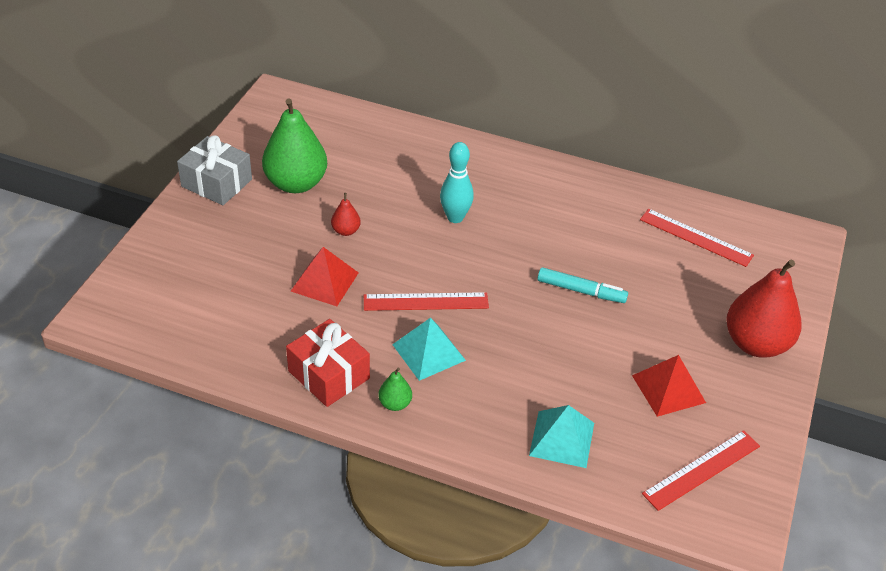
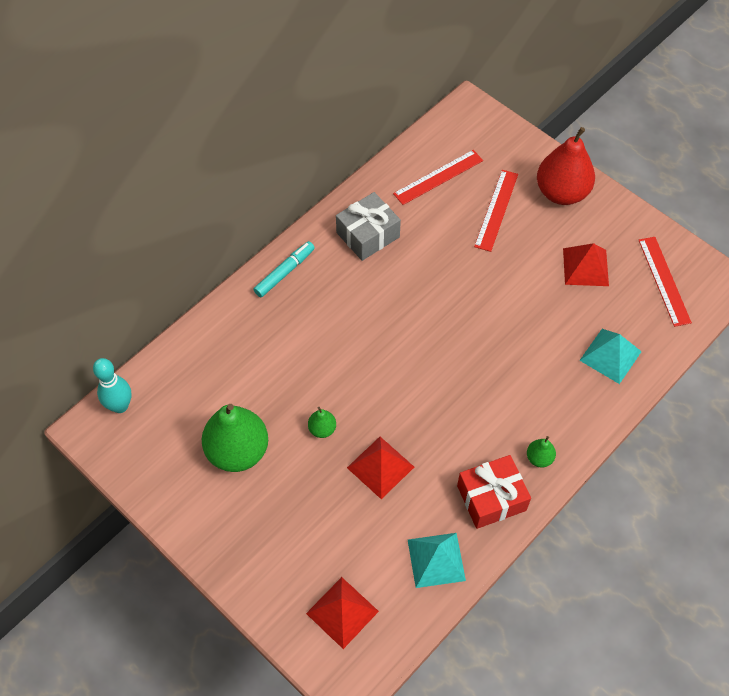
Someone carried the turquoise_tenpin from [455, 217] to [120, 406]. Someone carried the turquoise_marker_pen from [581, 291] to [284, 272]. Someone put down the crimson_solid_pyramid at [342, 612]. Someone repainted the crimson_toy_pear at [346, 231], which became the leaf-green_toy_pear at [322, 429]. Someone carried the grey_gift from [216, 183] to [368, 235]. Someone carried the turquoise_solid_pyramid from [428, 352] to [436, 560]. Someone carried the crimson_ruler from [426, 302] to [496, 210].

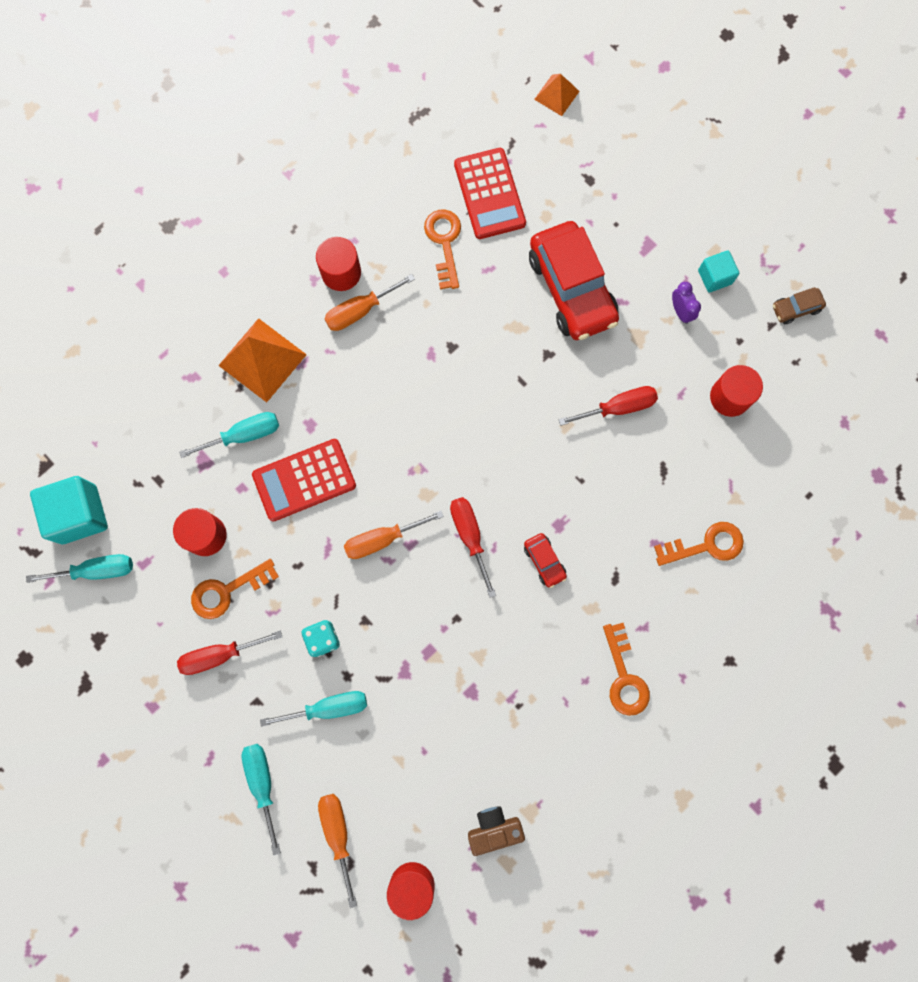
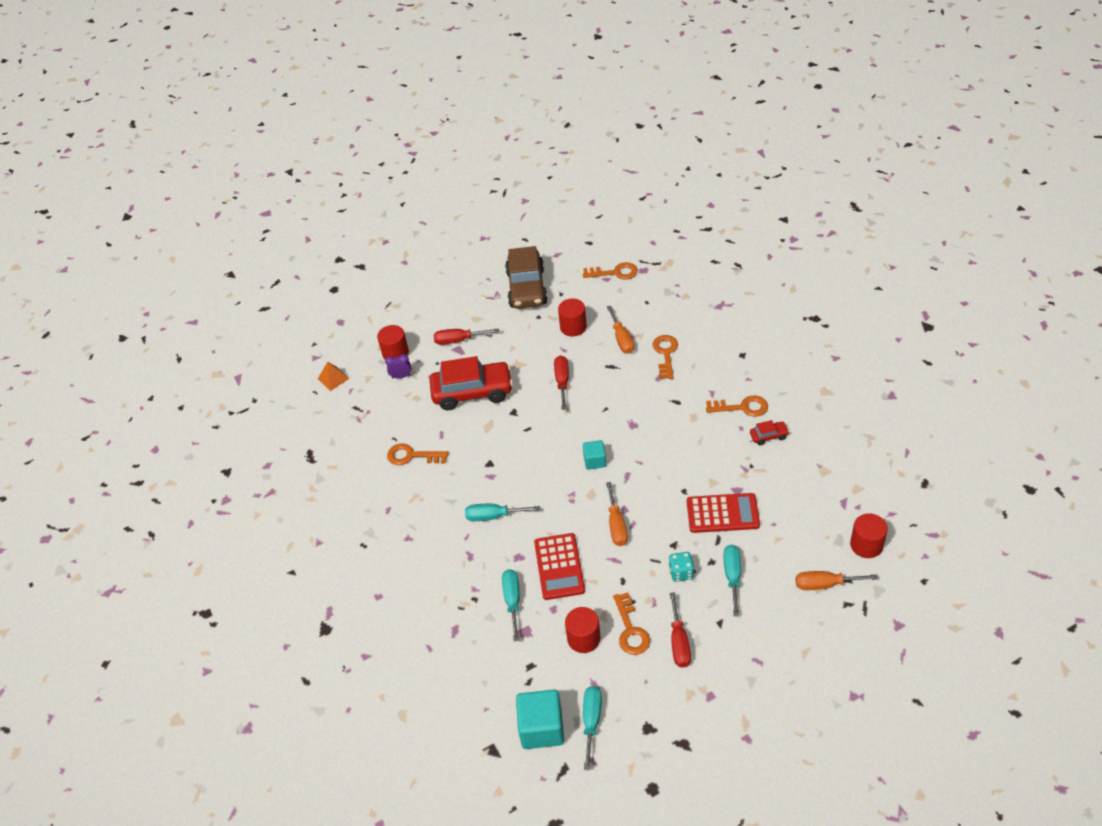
Someone carried the crimson_solid_cylinder from [341, 272] to [395, 353]. Someone carried the royal_purple_bedside_clock from [680, 311] to [401, 376]. Someone carried the crimson_hand_screwdriver from [470, 536] to [458, 340]. Someone carried the turquoise_hand_screwdriver from [262, 783] to [493, 516]. Someone scaled the russet_car at [796, 308] by 2.34. Someone put down the bright_orange_key at [615, 272]. Someone carried the turquoise_block from [714, 277] to [595, 461]. Someone carried the bright_orange_hand_screwdriver from [360, 310] to [621, 339]. Someone carried the crimson_calculator from [489, 194] to [722, 514]. Someone carried the crimson_car from [544, 561] to [768, 436]. Someone took away the bright_orange_solid_pyramid at [262, 360]. Someone took away the russet_photo_camera at [494, 828].

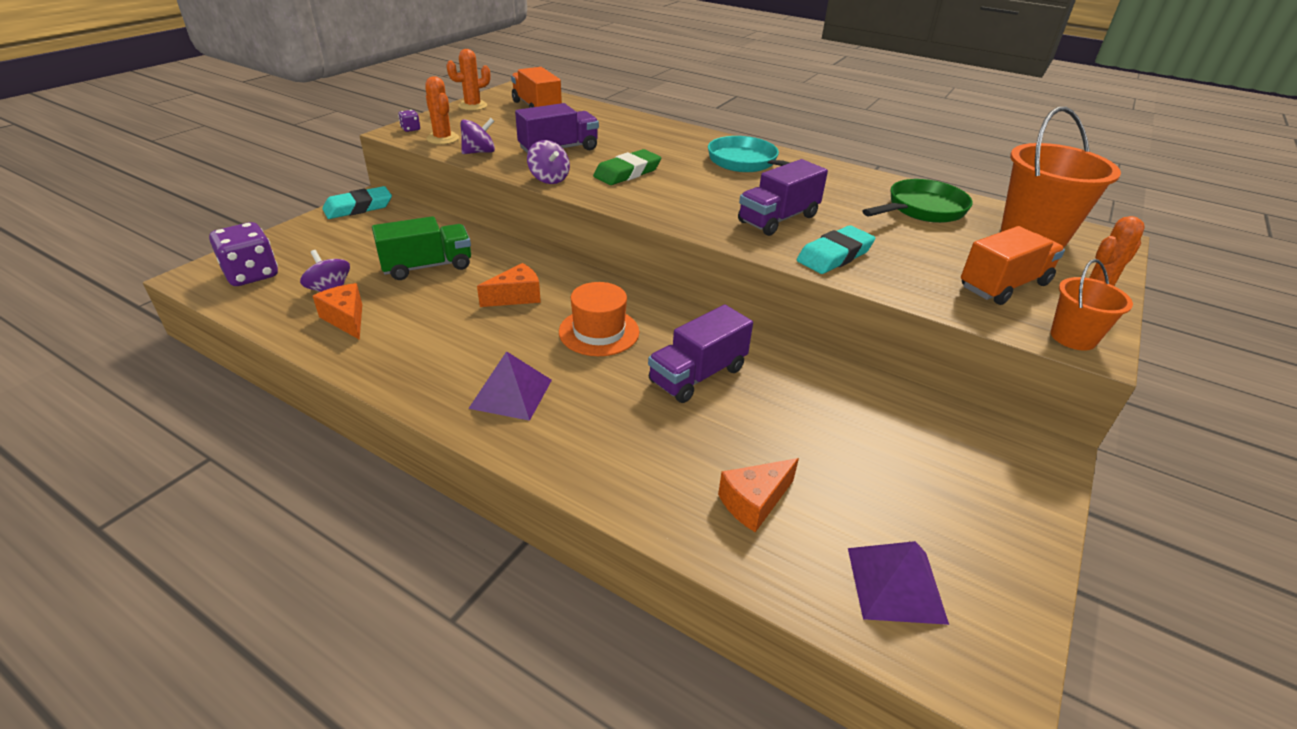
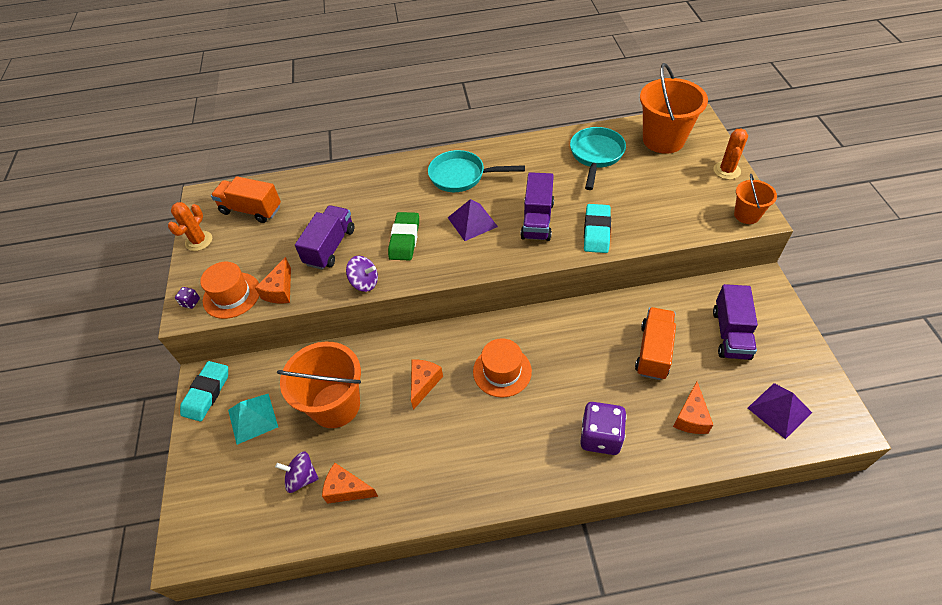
Someone swapped the bright_orange_cactus at [442, 138] for the bright_orange_top_hat at [232, 295]. Someone put down the turquoise_solid_pyramid at [252, 418]. Someone swapped the royal_purple_toy_top at [479, 152] for the bright_orange_cheese at [280, 290]. Someone swapped the leaf-green_lorry at [427, 266] for the bright_orange_bucket at [335, 405]. Someone carried the royal_purple_solid_pyramid from [511, 394] to [472, 222]. Someone repainted the leaf-green_frying_pan at [922, 209], which became the turquoise_frying_pan at [596, 155]. Someone carried the royal_purple_die from [252, 274] to [600, 437]. Someone carried the bright_orange_lorry from [1003, 286] to [653, 351]. Someone carried the royal_purple_lorry from [697, 375] to [730, 334].

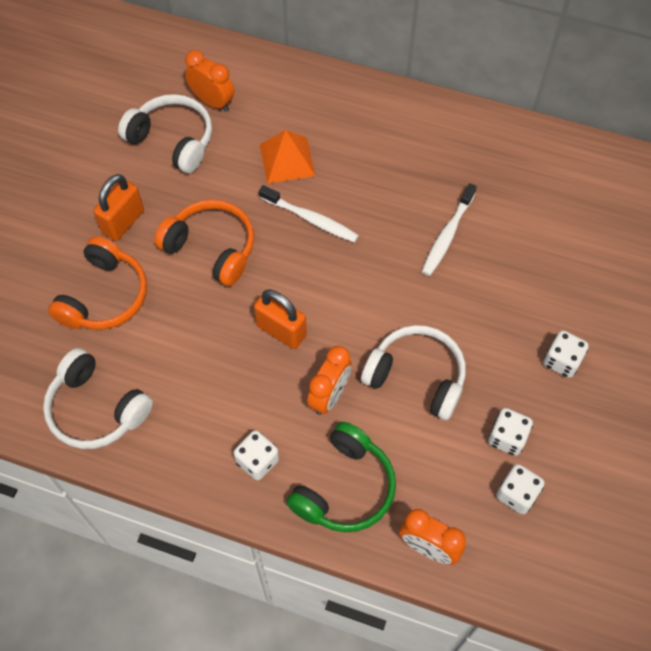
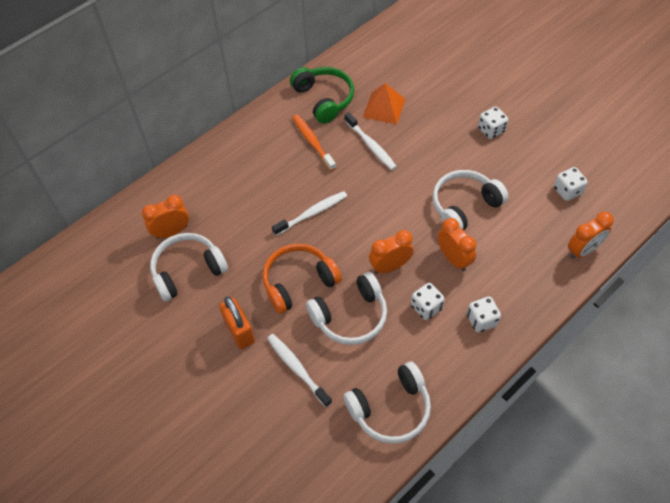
Someone swapped the bright_orange_headphones at [104, 296] for the snow-white_toothbrush at [297, 369]. Someone carried the leaf-green_headphones from [344, 487] to [324, 99]. Someone put down the bright_orange_toothbrush at [313, 142]. Someone put down the snow-white_headphones at [350, 316]. Someone carried the bright_orange_solid_pyramid from [287, 160] to [384, 108]. Someone swapped the bright_orange_padlock at [281, 331] for the bright_orange_bedside_clock at [390, 266]. Someone carried the snow-white_die from [507, 438] to [426, 307].

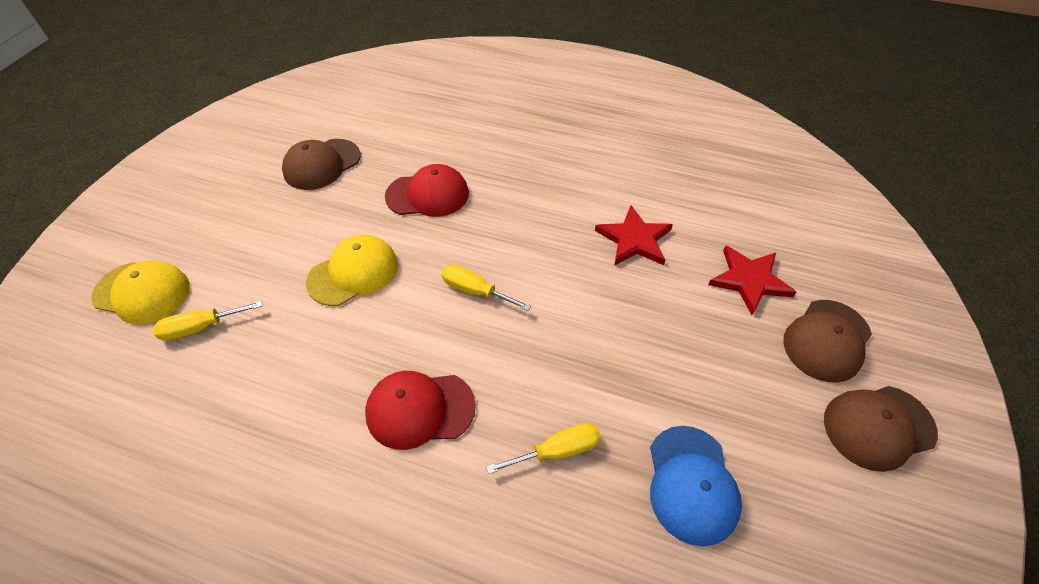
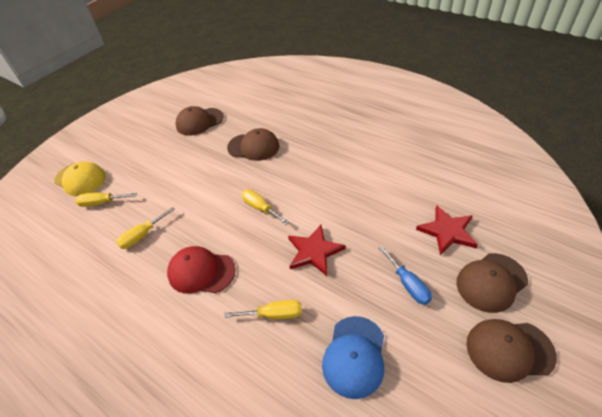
Someone put down the yellow_hand_screwdriver at [142, 235]. Someone repainted the crimson_baseball_cap at [428, 195], which became the russet_baseball_cap at [253, 147]. Someone carried the crimson_star_shape from [634, 239] to [314, 251]. Someone put down the blue_hand_screwdriver at [408, 284]. Someone took away the yellow_baseball_cap at [353, 273].

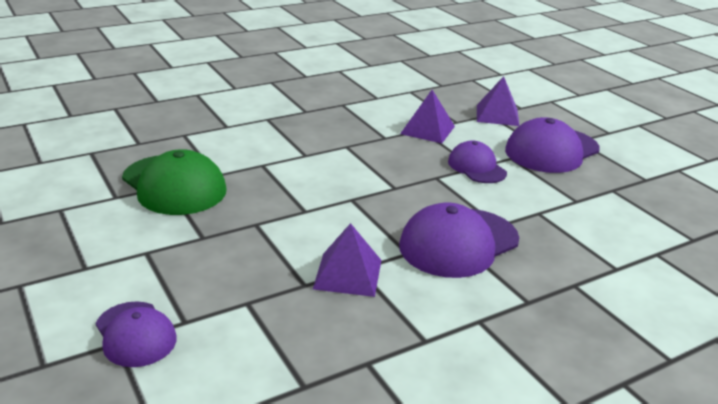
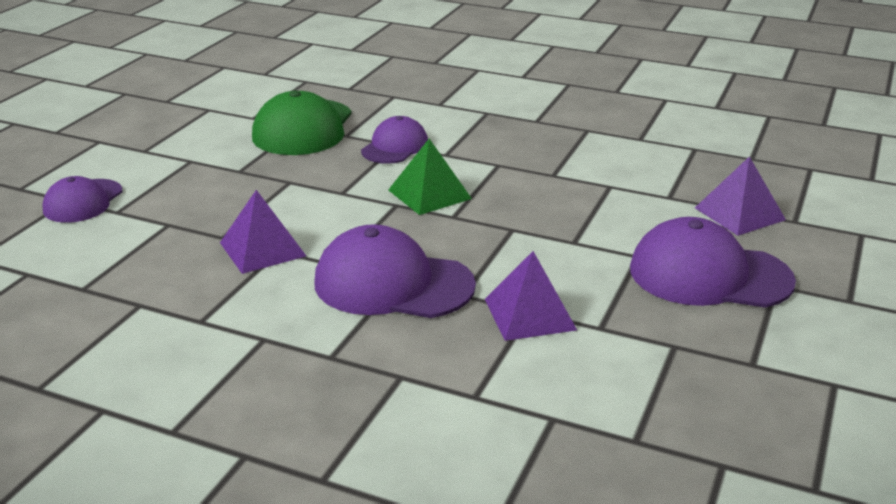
Someone carried the royal_purple_baseball_cap from [476, 167] to [395, 147]. Someone put down the leaf-green_solid_pyramid at [429, 194]. Someone carried the royal_purple_solid_pyramid from [427, 130] to [529, 314].

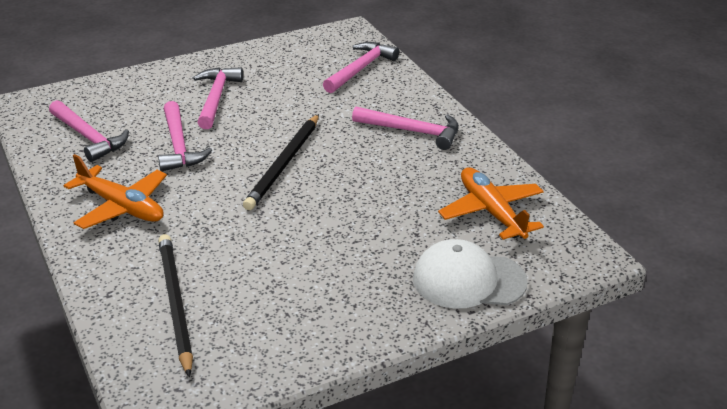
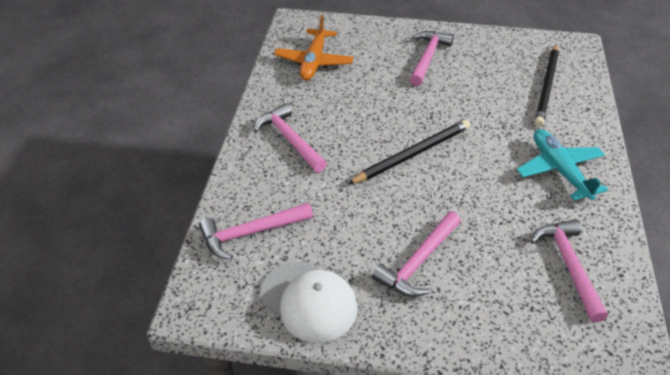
Someone carried the snow-white_baseball_cap from [468, 280] to [309, 301]. Someone carried the pink_carpenter's_hammer from [179, 145] to [427, 58]. Someone repainted the bright_orange_plane at [121, 207], which became the turquoise_plane at [559, 170].

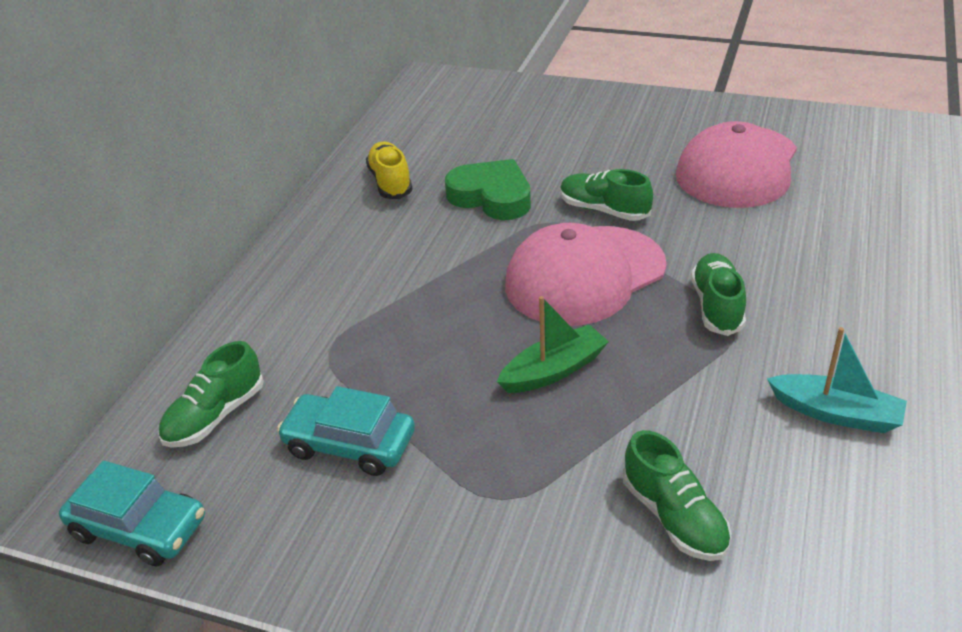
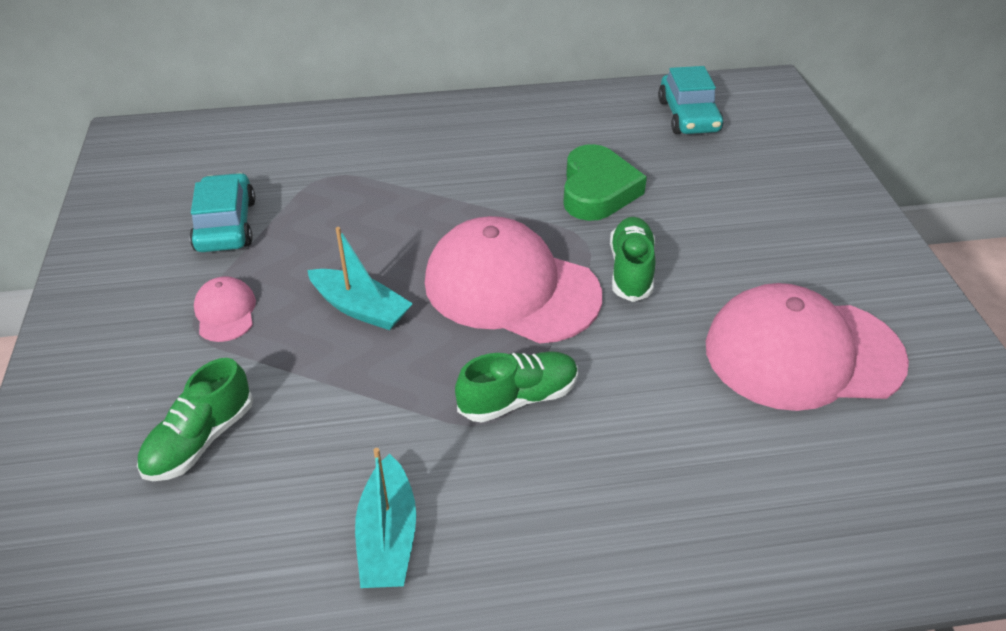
Someone put down the pink_baseball_cap at [225, 312]. Someone repainted the leaf-green_boat at [553, 370], which became the turquoise_boat at [361, 308]. Someone carried the turquoise_car from [139, 527] to [688, 116]. Someone took away the leaf-green_shoe at [215, 416]. Someone took away the yellow_shoe at [390, 182].

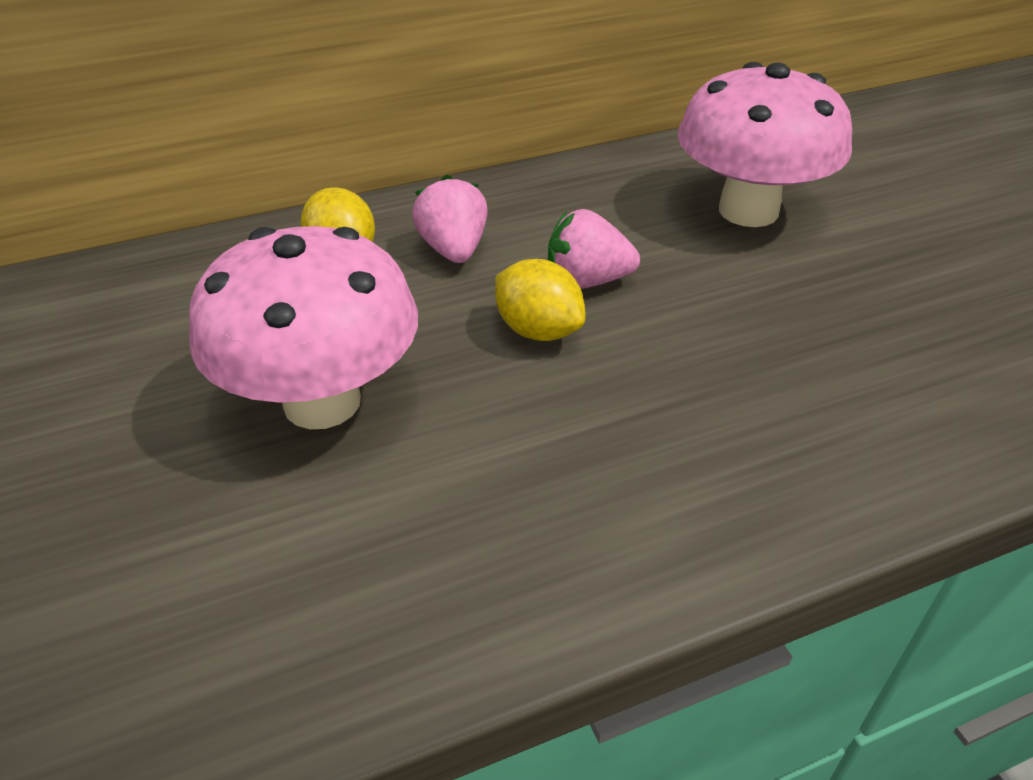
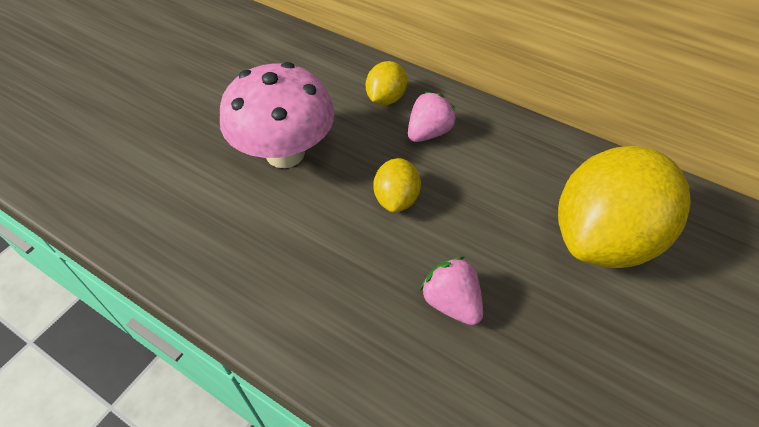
Someone carried the pink_berry from [587, 281] to [451, 302]. Someone swapped the pink_toadstool at [748, 210] for the yellow_lemon at [603, 238].

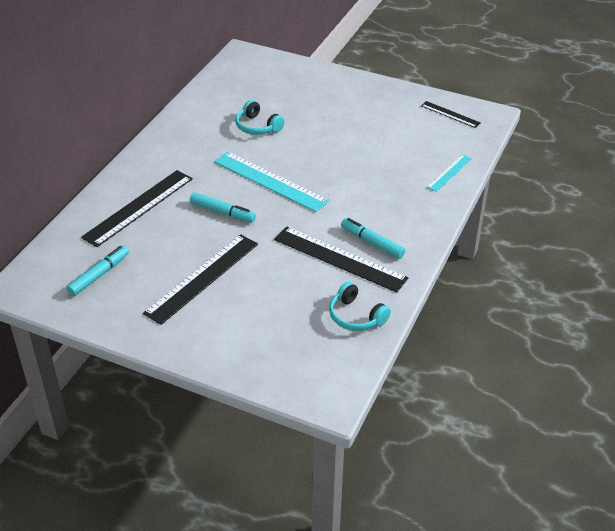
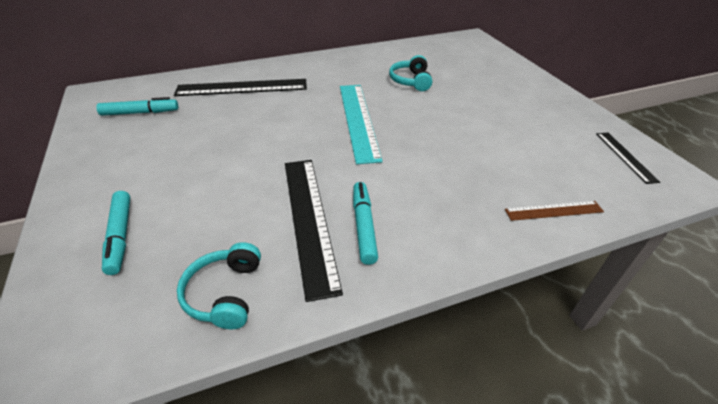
Someone carried the turquoise_marker_pen from [222, 212] to [120, 236]. Someone repainted the turquoise_ruler at [449, 173], which became the russet_ruler at [553, 210]. Someone took away the black_ruler at [202, 278].

